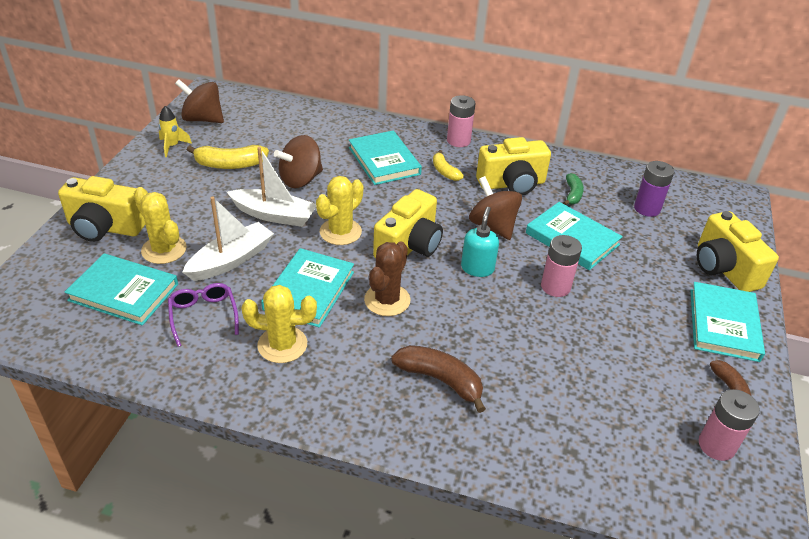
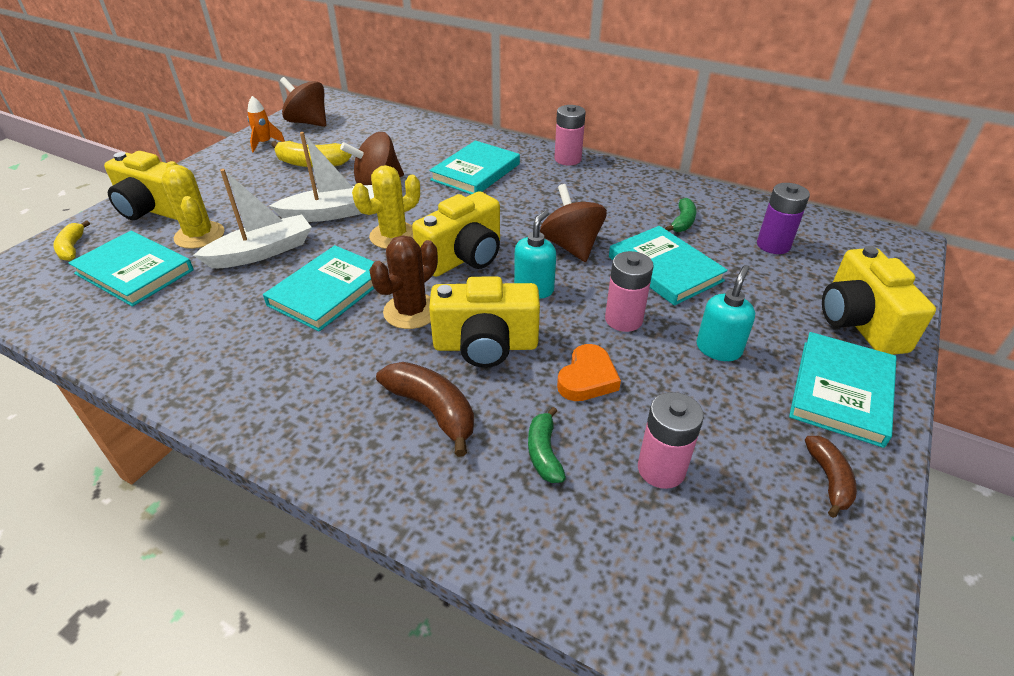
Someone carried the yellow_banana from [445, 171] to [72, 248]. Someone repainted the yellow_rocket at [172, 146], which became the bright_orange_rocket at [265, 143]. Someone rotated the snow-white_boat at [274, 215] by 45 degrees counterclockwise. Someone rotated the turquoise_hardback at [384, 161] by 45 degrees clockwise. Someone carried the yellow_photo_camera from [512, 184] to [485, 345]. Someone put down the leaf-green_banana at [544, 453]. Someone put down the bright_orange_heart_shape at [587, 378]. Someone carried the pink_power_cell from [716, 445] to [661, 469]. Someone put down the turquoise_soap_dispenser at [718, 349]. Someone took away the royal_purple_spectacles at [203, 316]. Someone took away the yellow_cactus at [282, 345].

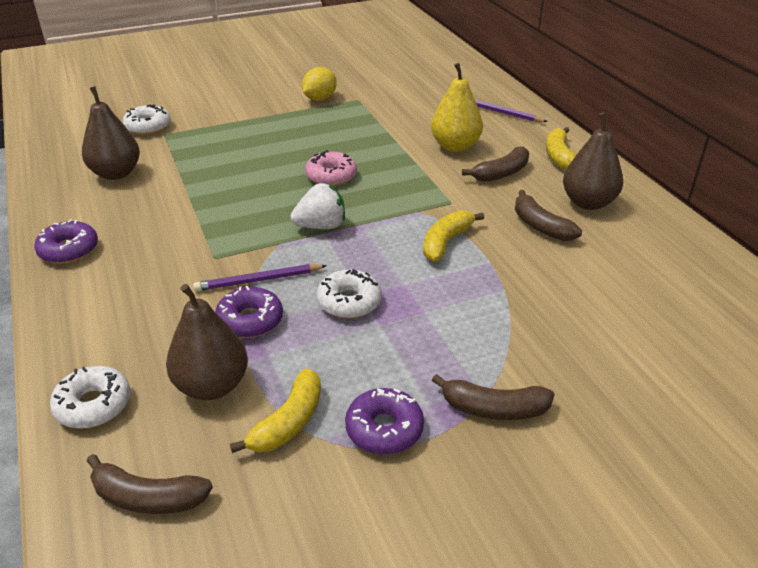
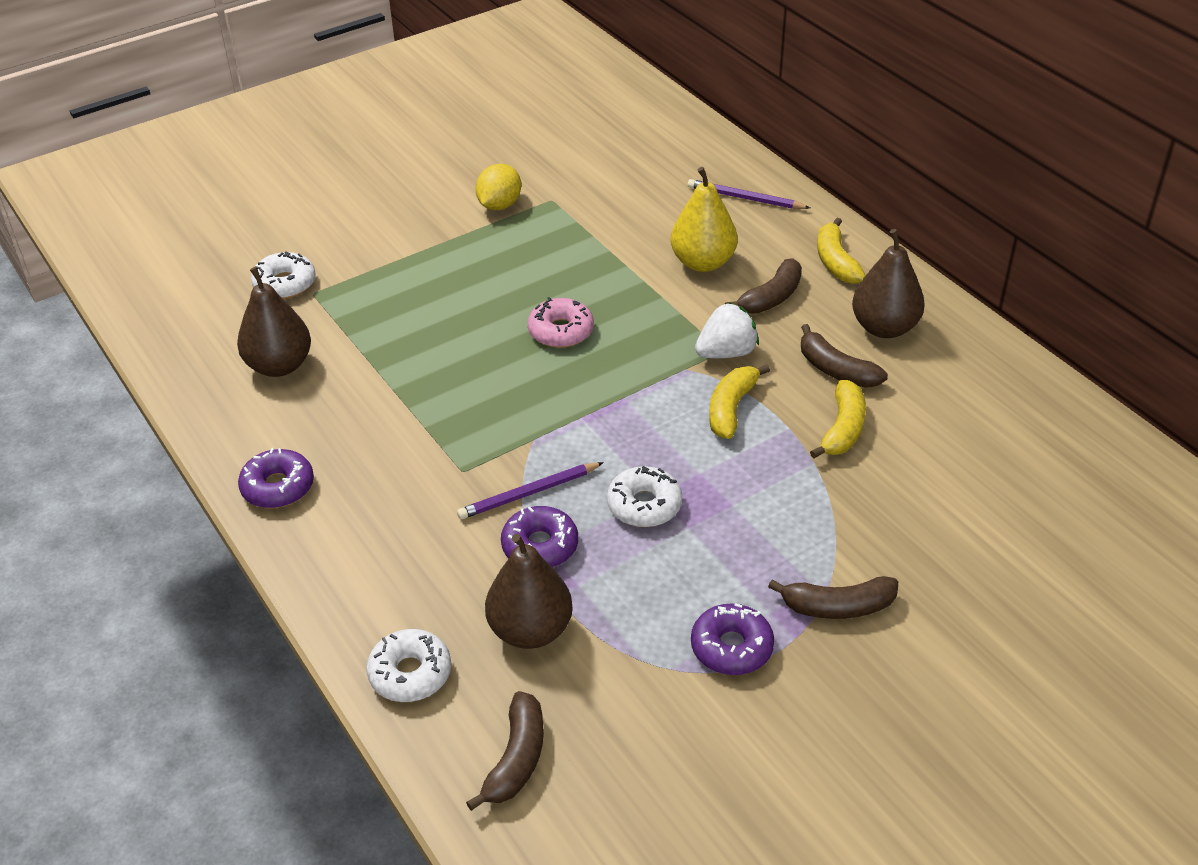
Someone rotated the russet_banana at [147, 498] by 75 degrees counterclockwise. Someone carried the snow-white_berry from [321, 226] to [726, 353]. Someone carried the yellow_banana from [288, 422] to [843, 429].

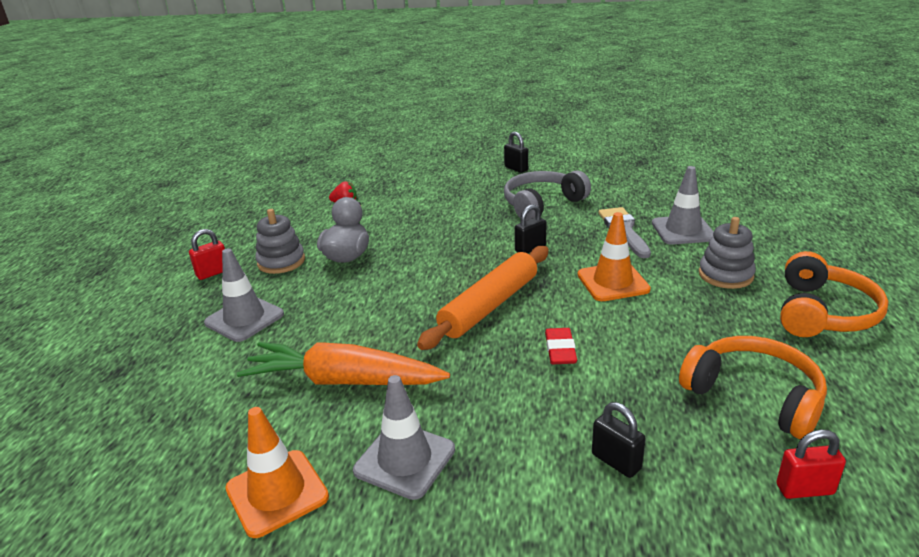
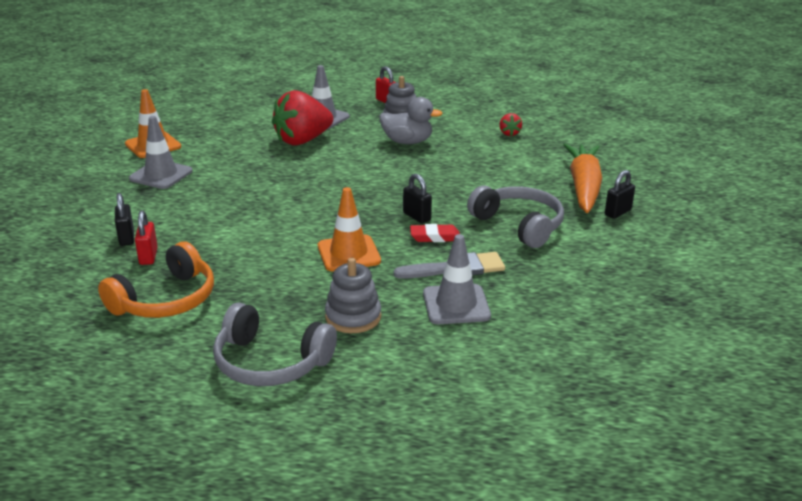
Someone rotated the black_padlock at [616, 461] by 60 degrees counterclockwise. Someone carried the crimson_padlock from [804, 489] to [148, 256]. Someone repainted the bright_orange_headphones at [823, 313], which became the grey_headphones at [270, 363]. Someone put down the crimson_berry at [302, 140]. Someone carried the crimson_gum_eraser from [560, 350] to [435, 237]. Someone carried the bright_orange_carrot from [344, 381] to [583, 187]. Someone took away the bright_orange_dough_roller at [489, 305].

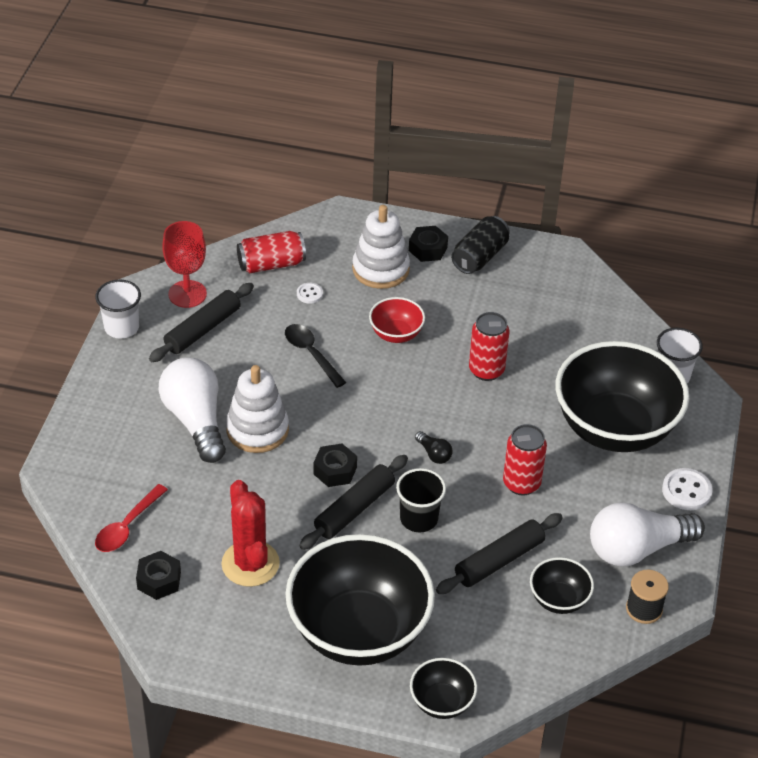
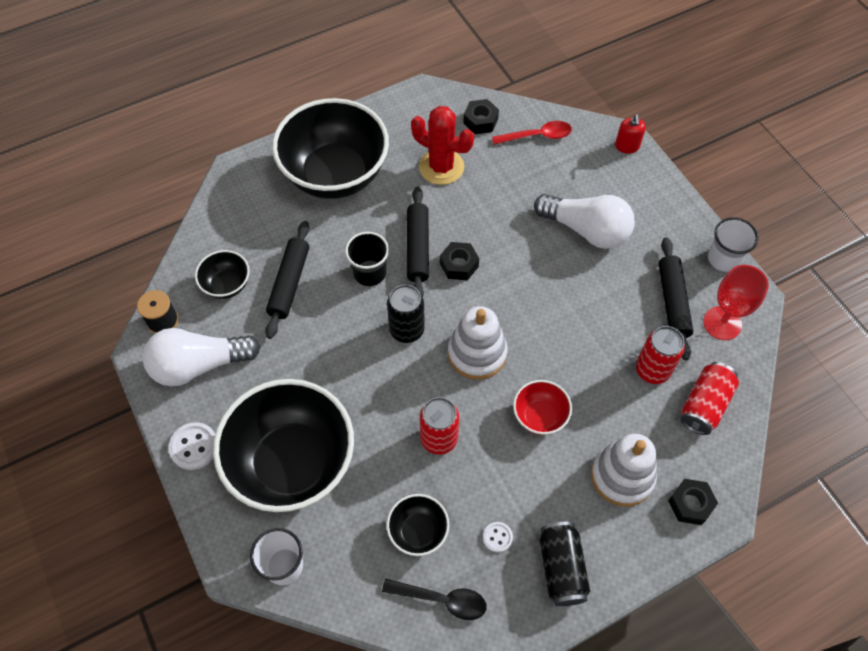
Someone rotated the snow-white_lightbulb at [637, 549] by 135 degrees counterclockwise. Someone carried the black_teaspoon from [311, 354] to [441, 599]. Someone carried the black_deep_dish from [442, 702] to [418, 531]. Someone swapped the black_lightbulb at [434, 454] for the black_tin at [407, 330]. Someone carried the snow-white_stacking_rings from [257, 430] to [477, 353]. Someone carried the snow-white_shirt_button from [309, 294] to [497, 537]. Someone rotated the crimson_teaspoon at [127, 526] by 90 degrees clockwise. Someone put down the crimson_soap_dispenser at [627, 146]. Someone carried the crimson_tin from [521, 483] to [652, 370]. Someone carried the black_hex_nut from [428, 249] to [690, 504].

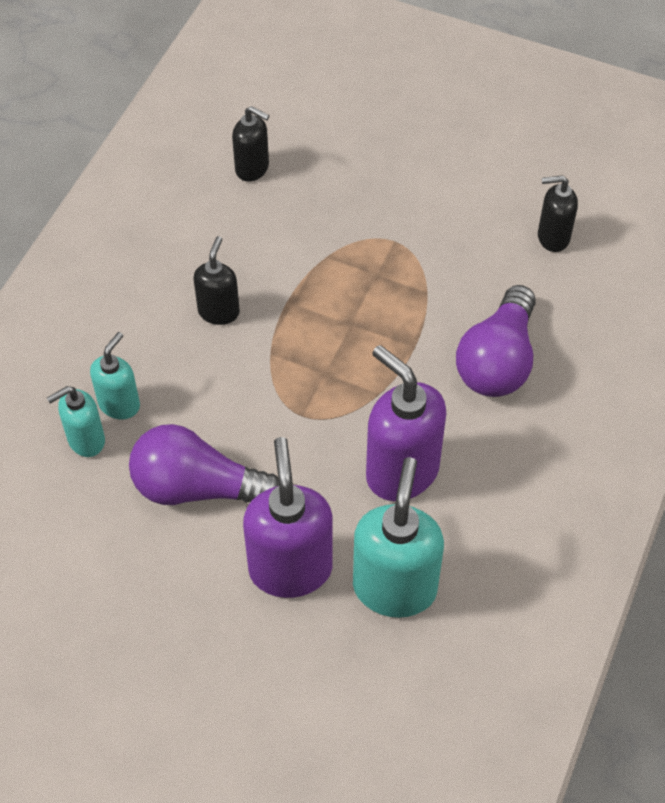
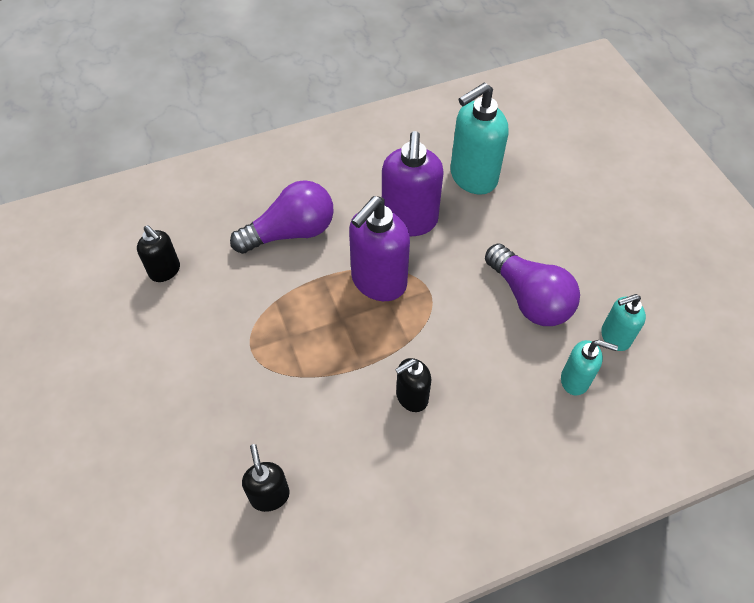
Someone carried the royal_purple_soap_dispenser from [290, 568] to [378, 282]. Someone carried the turquoise_soap_dispenser from [119, 404] to [614, 337].

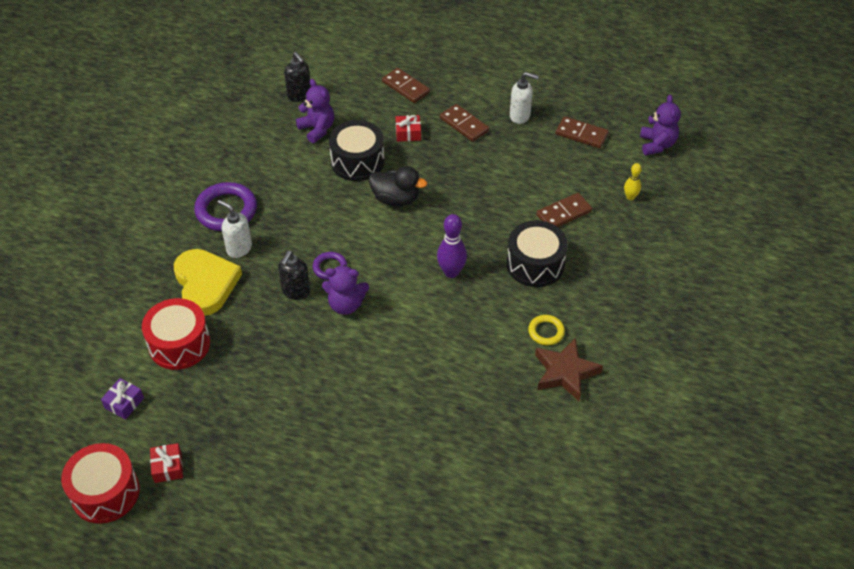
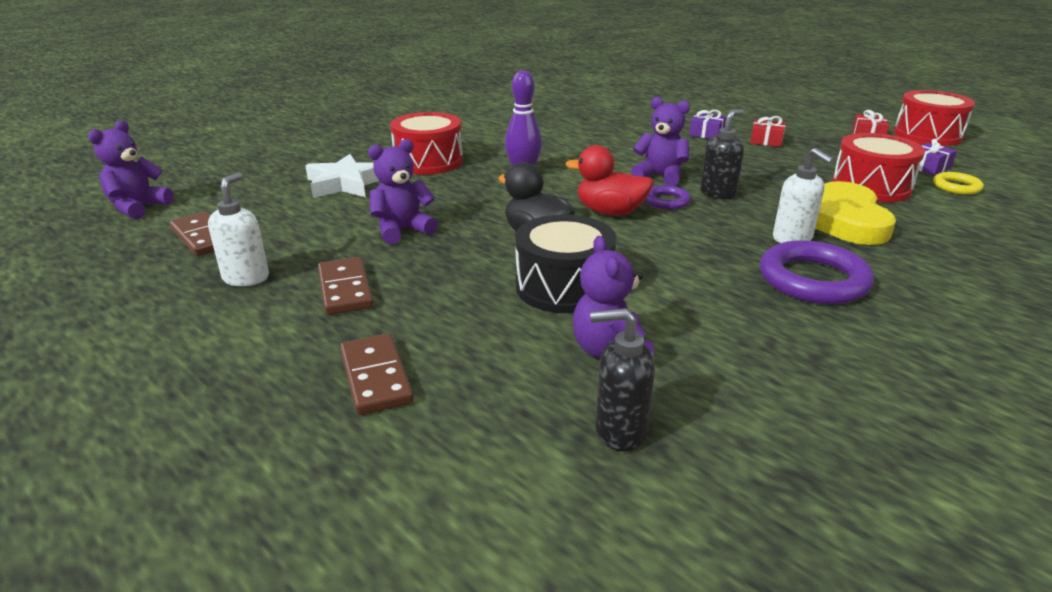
Someone rotated the snow-white_soap_dispenser at [520, 116] by 60 degrees clockwise. Someone swapped the russet_domino at [564, 213] for the snow-white_star_shape at [345, 183]. Someone put down the royal_purple_stuffed_bear at [402, 230]. Someone repainted the black_toy_drum at [535, 264], which became the crimson_toy_drum at [428, 161]. Someone put down the crimson_toy_duck at [610, 212]. Someone rotated the black_soap_dispenser at [299, 95] by 75 degrees counterclockwise. Someone put down the royal_purple_gift at [706, 134]. Someone carried the crimson_gift from [408, 133] to [766, 141]. Someone carried the yellow_hoop from [546, 332] to [956, 187]. Someone took away the russet_star_shape at [565, 372]. Someone took away the yellow_tenpin at [630, 197].

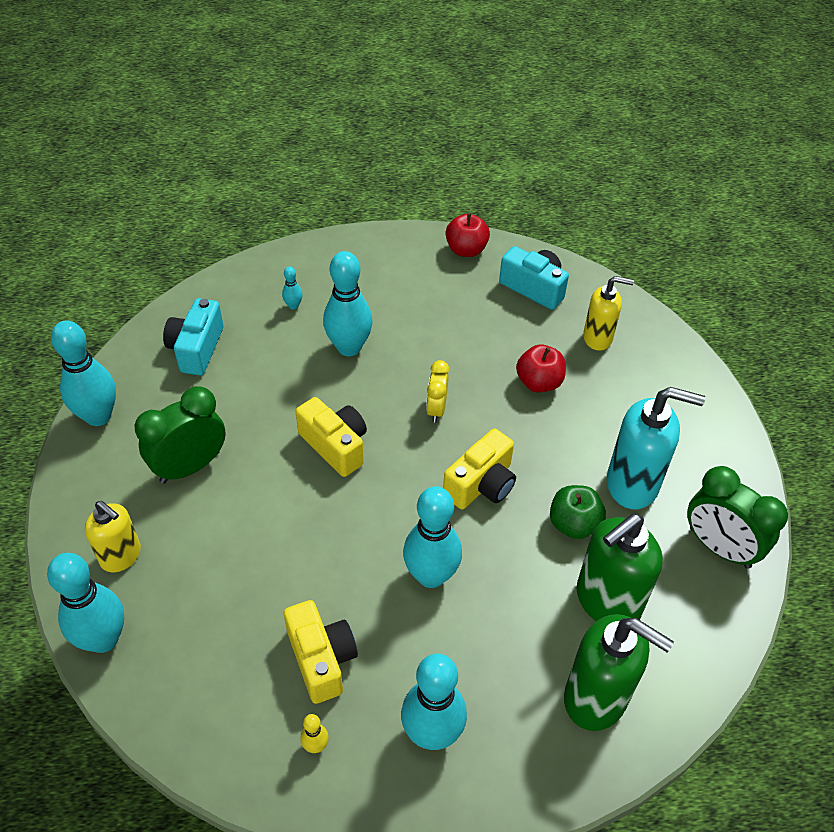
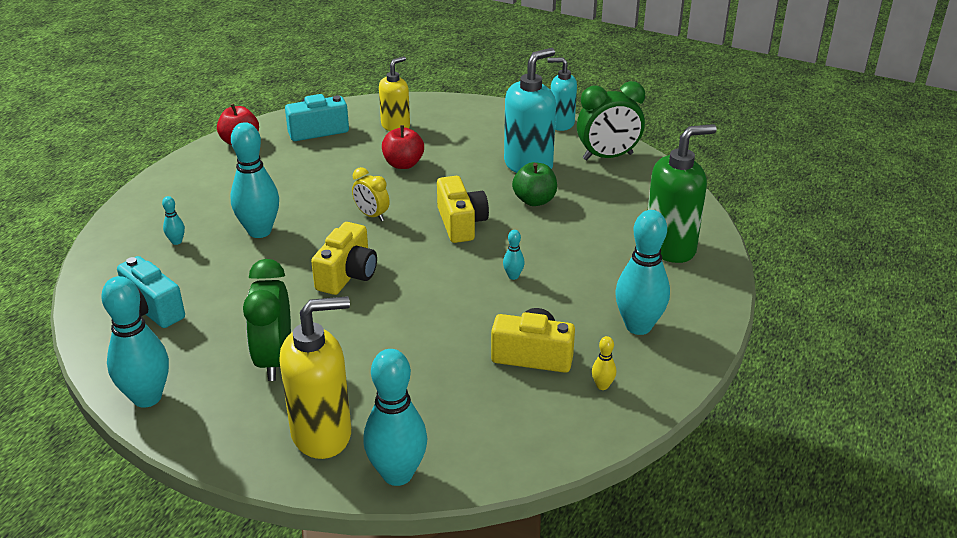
Someone scaled the yellow_soap_dispenser at [121, 556] by 1.59. Someone rotated the yellow_photo_camera at [335, 446] by 120 degrees clockwise. Someone scaled the turquoise_tenpin at [431, 575] by 0.43. Someone put down the turquoise_soap_dispenser at [561, 124]. Someone took away the leaf-green_soap_dispenser at [607, 601].

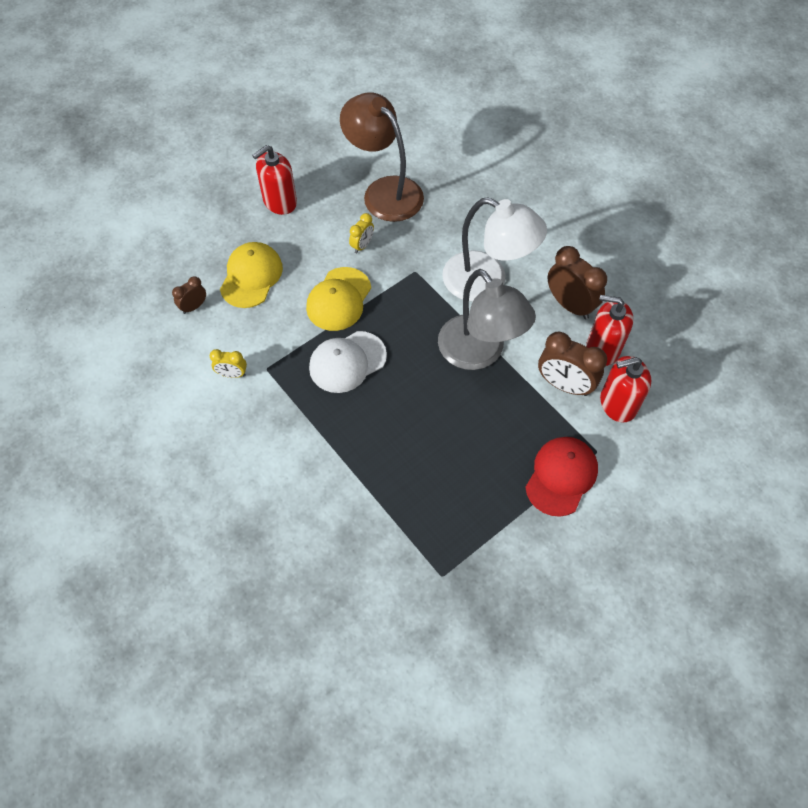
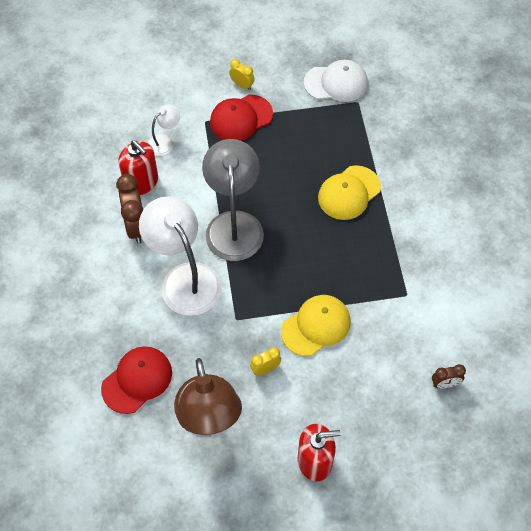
Someone put down the crimson_baseball_cap at [137, 380]. Someone swapped the crimson_soap_dispenser at [618, 404] for the snow-white_reading_lamp at [165, 142]. Someone carried the yellow_bedside_clock from [232, 374] to [242, 85]. Someone carried the snow-white_baseball_cap from [347, 362] to [336, 83]. Someone carried the yellow_baseball_cap from [251, 276] to [349, 193]. Someone took away the russet_bedside_clock at [564, 385].

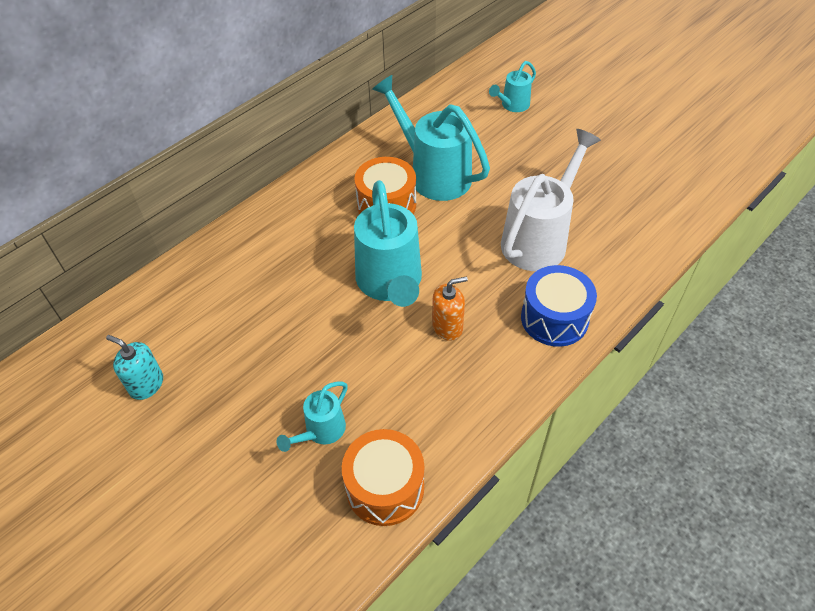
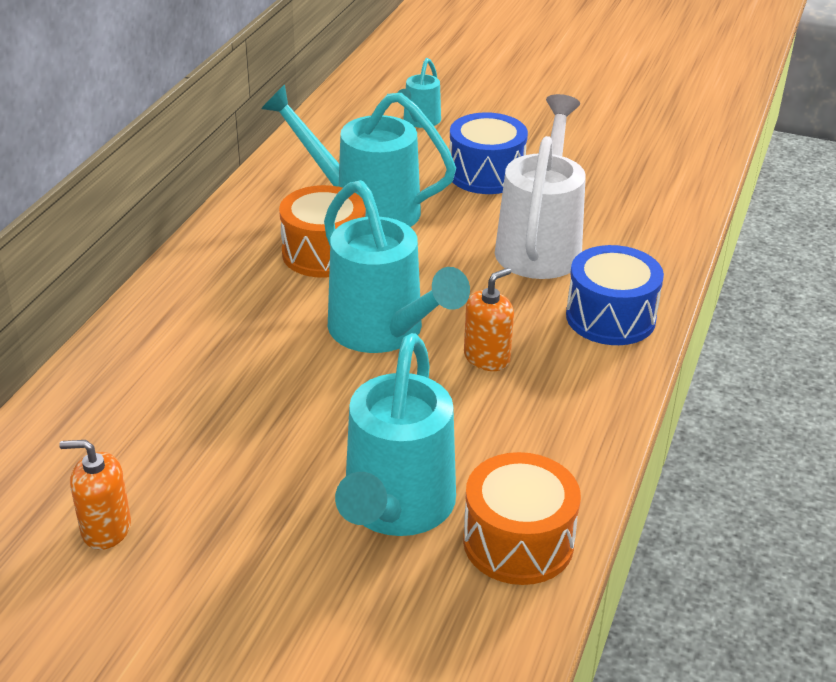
Someone repainted the turquoise_soap_dispenser at [146, 384], which became the bright_orange_soap_dispenser at [106, 529]. Someone scaled the turquoise_sprinkling_can at [321, 431] by 1.96. Someone put down the blue_toy_drum at [486, 174].

